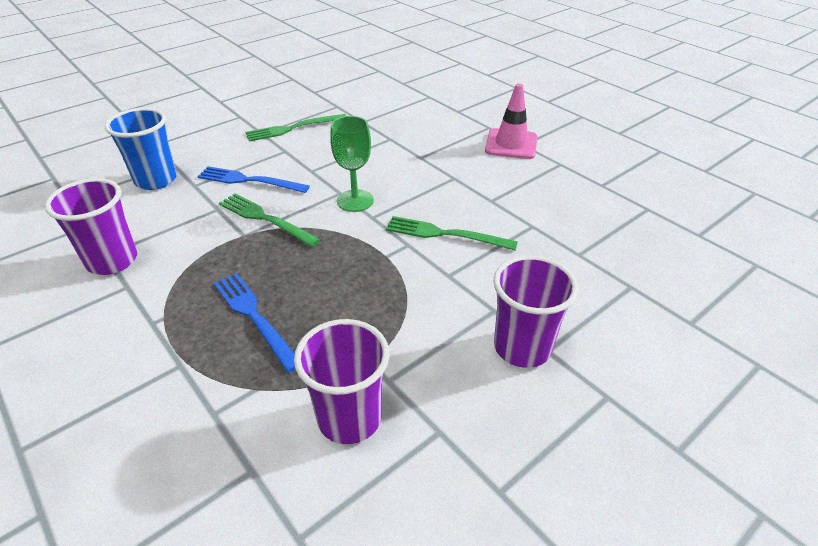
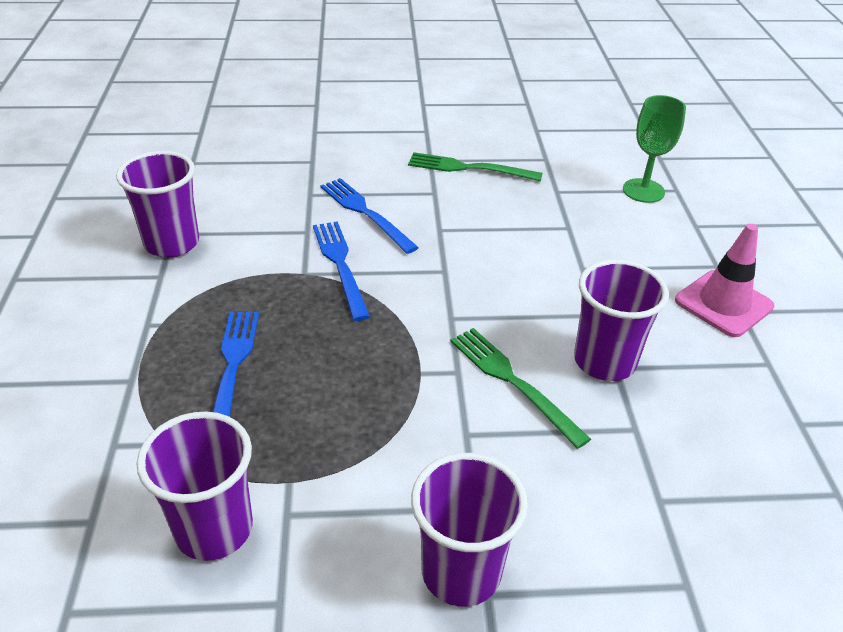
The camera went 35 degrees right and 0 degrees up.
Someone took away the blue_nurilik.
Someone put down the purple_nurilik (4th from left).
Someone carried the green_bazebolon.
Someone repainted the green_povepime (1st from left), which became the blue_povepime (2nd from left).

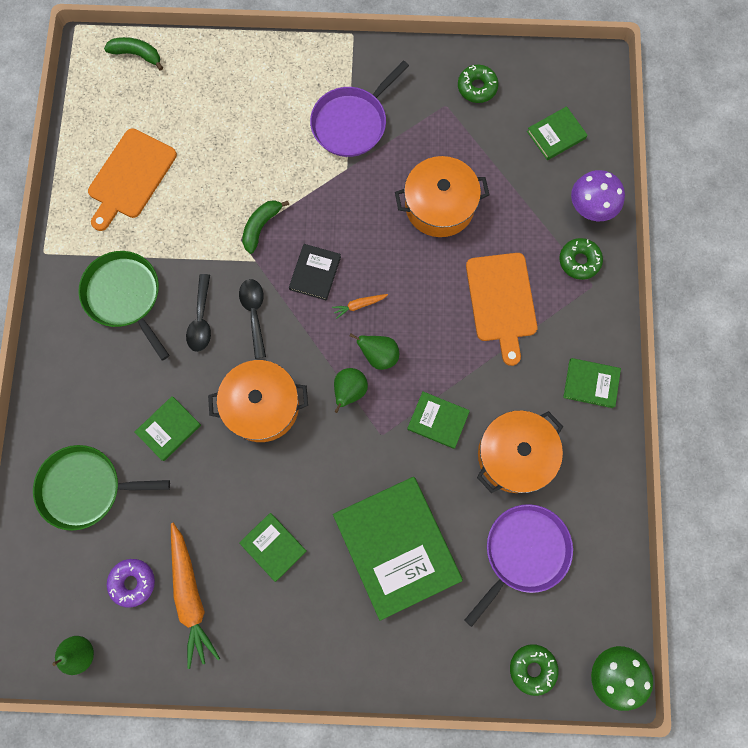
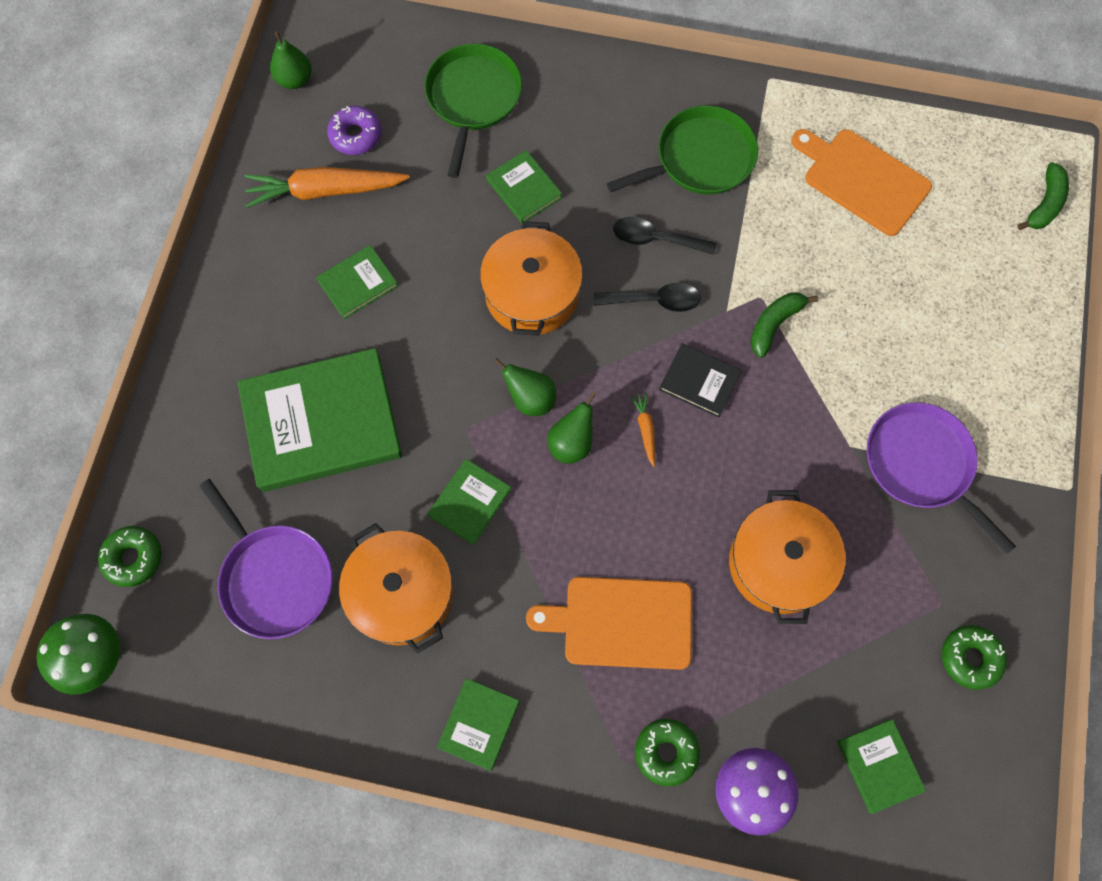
The camera went 100 degrees right and 5 degrees down.
Someone rotated the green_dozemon (2nd from left in the first image) by 90 degrees counterclockwise.

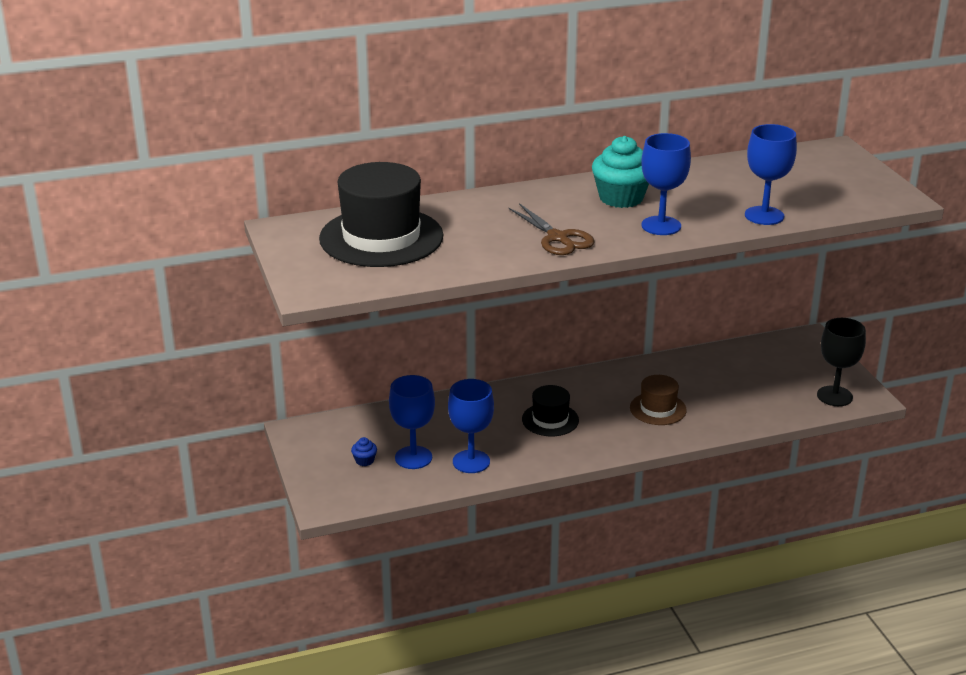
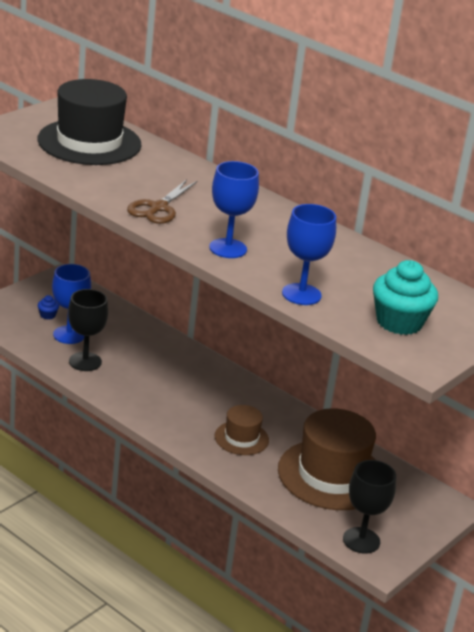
The camera went 55 degrees right and 0 degrees up.
Someone took away the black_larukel (2nd from left).
Someone put down the brown_larukel (2nd from left).
Someone carried the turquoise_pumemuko.
Someone repainted the blue_bazebolon (2nd from left), which became the black_bazebolon (1st from left).

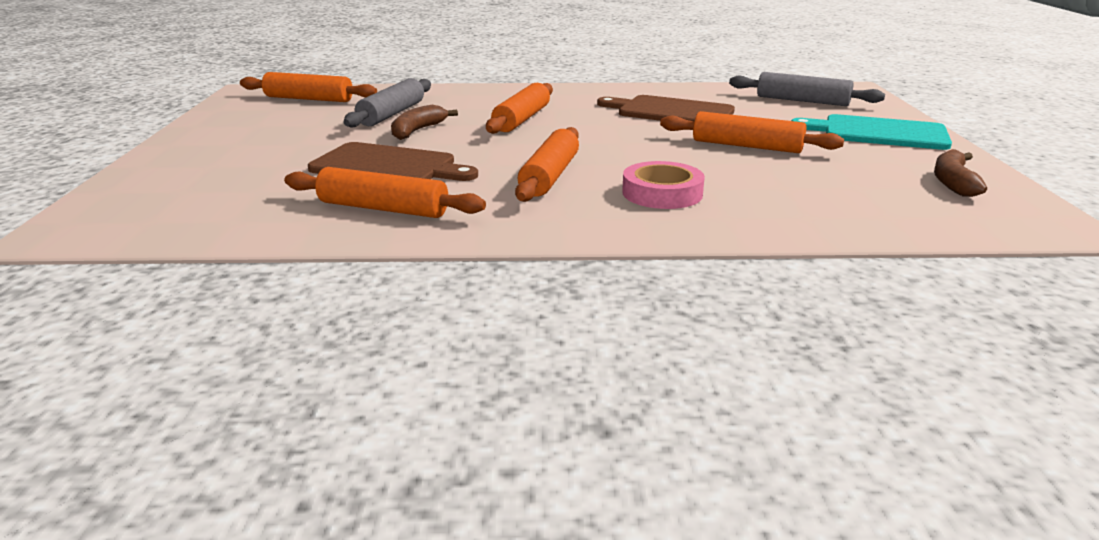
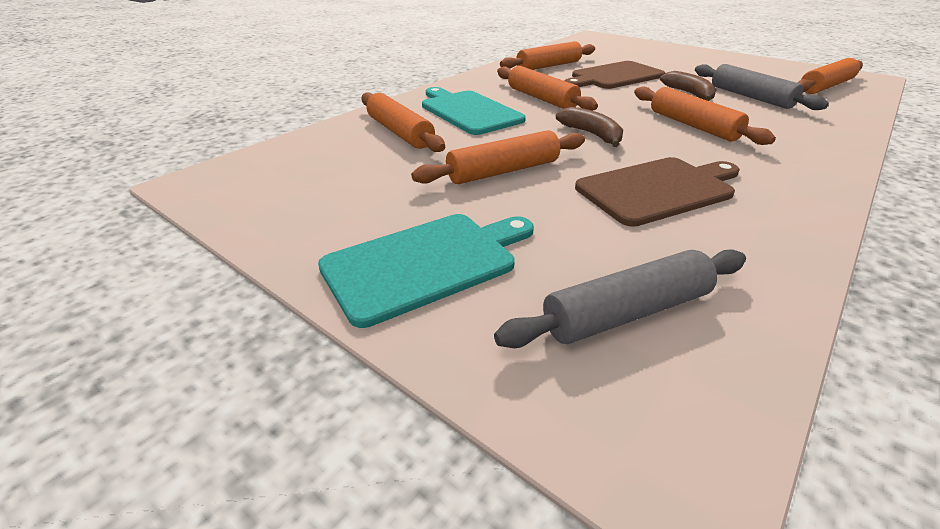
The camera went 130 degrees right and 10 degrees up.
Someone put down the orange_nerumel (1st from left).
Someone carried the brown_dozemon (2nd from left in the first image).
Someone swapped the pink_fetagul for the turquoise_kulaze (2nd from left).

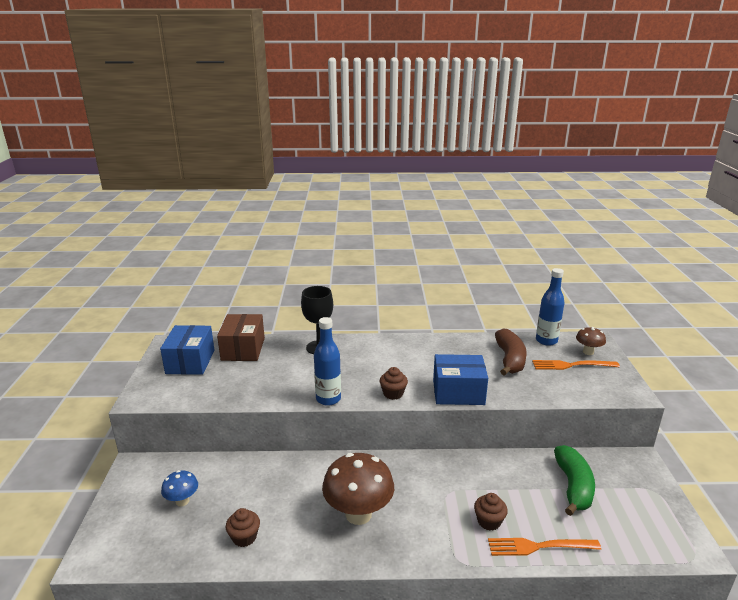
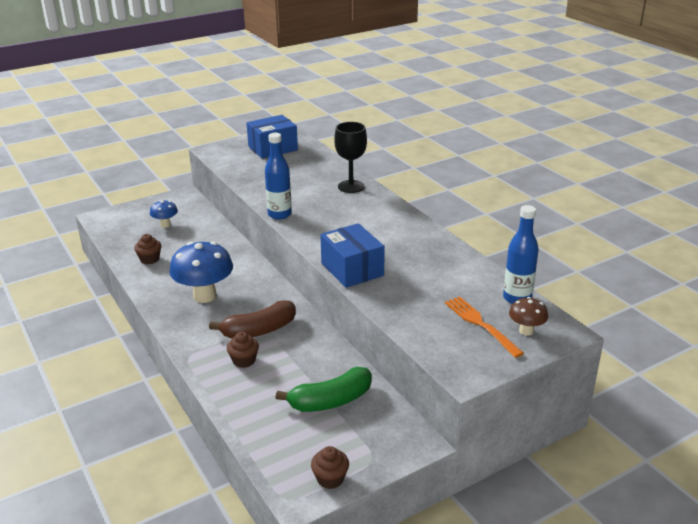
The camera went 60 degrees right and 5 degrees up.
Someone took away the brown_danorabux.
Someone took away the orange_povepime (1st from left).
Someone carried the brown_pumemuko (2nd from left in the first image).
Someone carried the brown_dozemon.
Someone repainted the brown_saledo (1st from left), which became the blue_saledo (2nd from left).

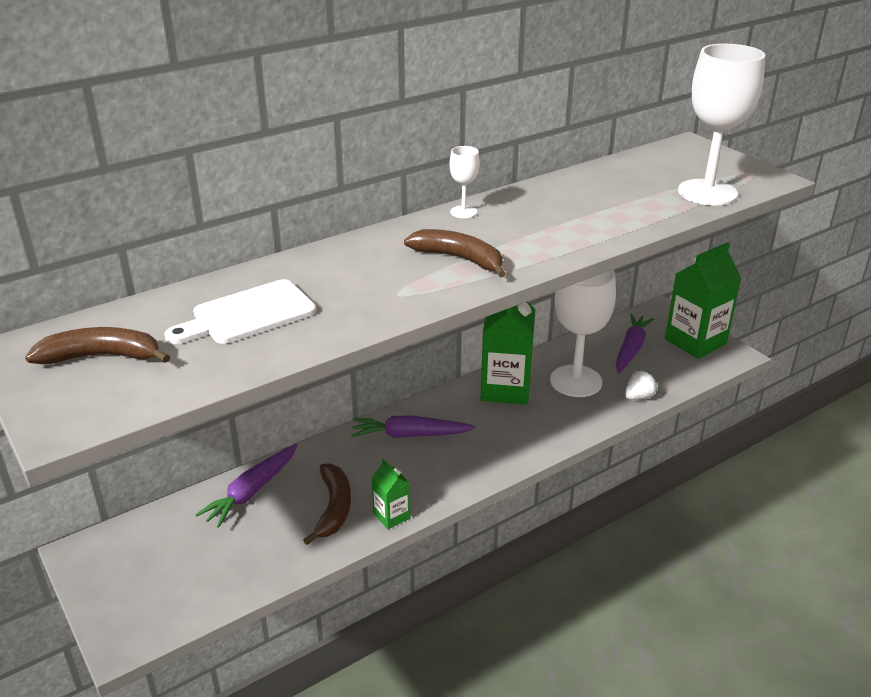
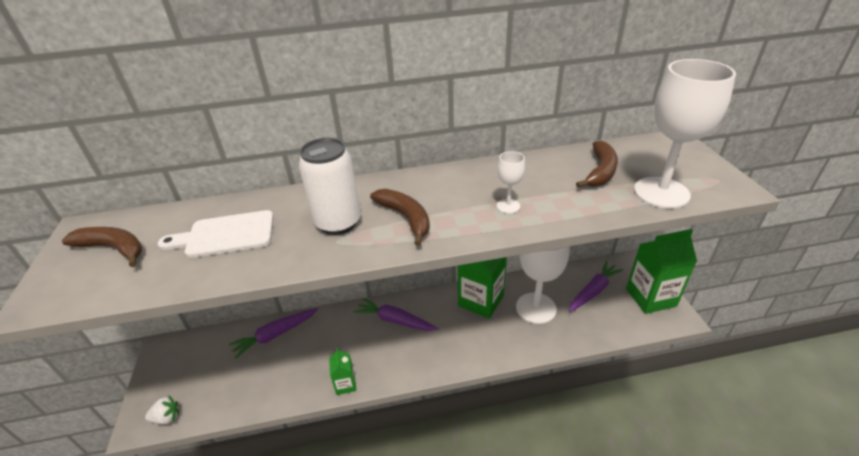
The camera went 25 degrees right and 5 degrees up.
Someone put down the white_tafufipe.
Someone carried the brown_dozemon (2nd from left in the first image).
Someone carried the white_bazebolon (1st from left).
Someone carried the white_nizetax.

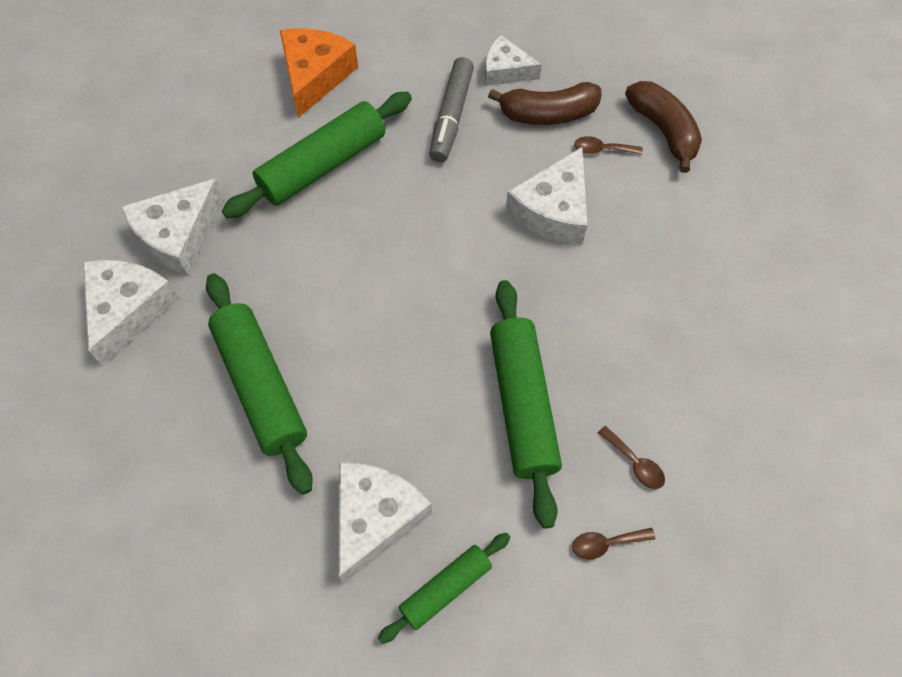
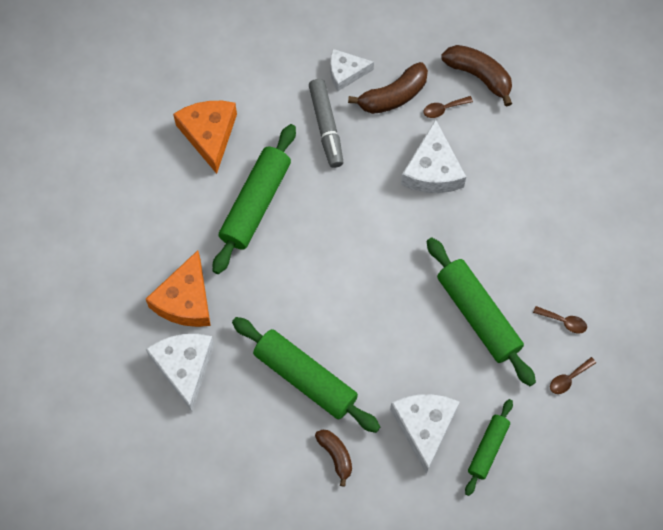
The camera went 25 degrees left and 5 degrees up.
Someone put down the brown_dozemon (1st from left).
Someone repainted the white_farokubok (2nd from left), which became the orange_farokubok (1st from left).

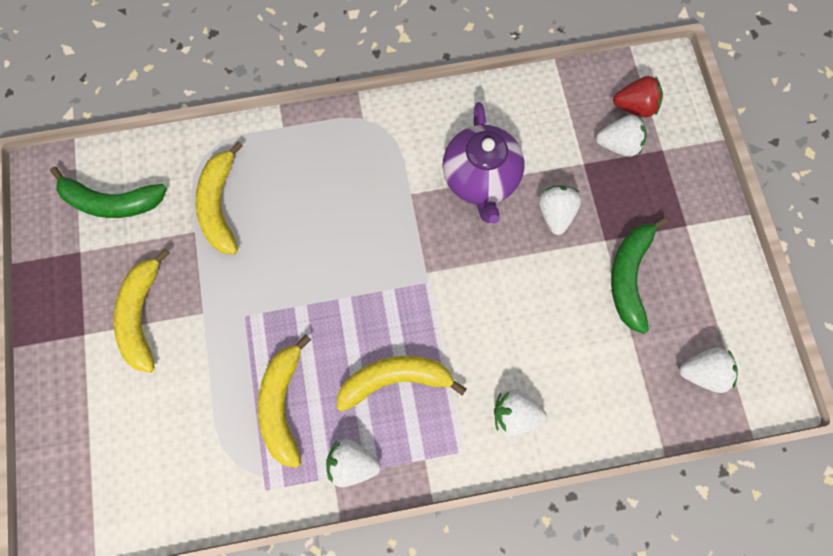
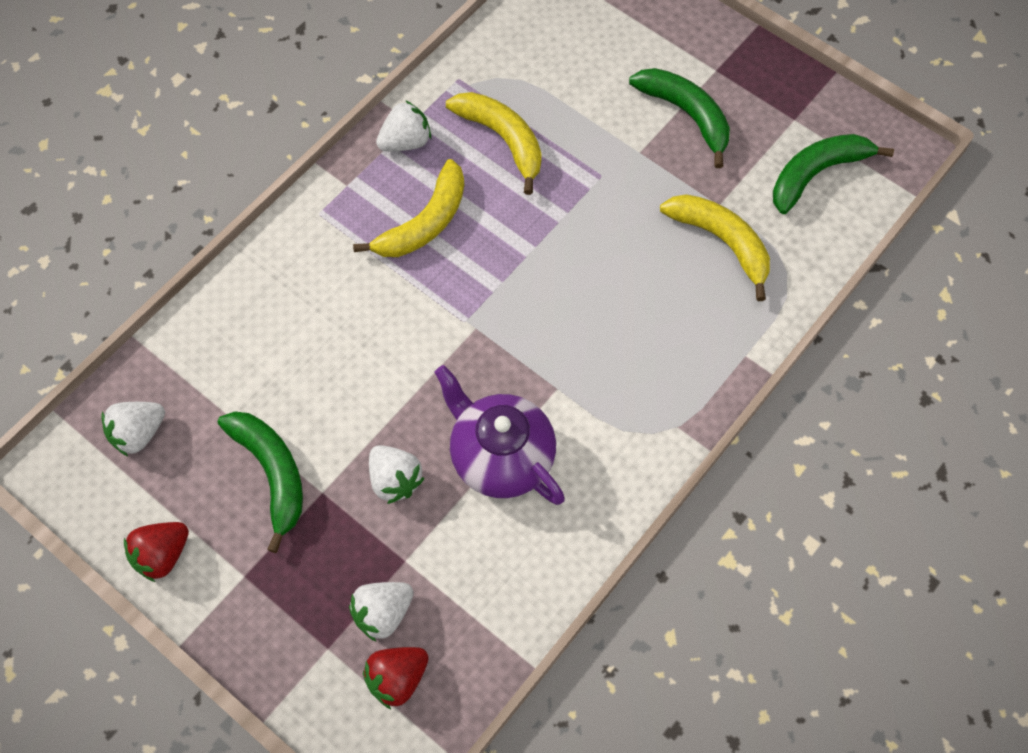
The camera went 140 degrees right and 10 degrees down.
Someone took away the white_nizetax (2nd from left).
Someone put down the red_nizetax (1st from left).
Someone repainted the yellow_dozemon (1st from left), which became the green_dozemon (2nd from left).

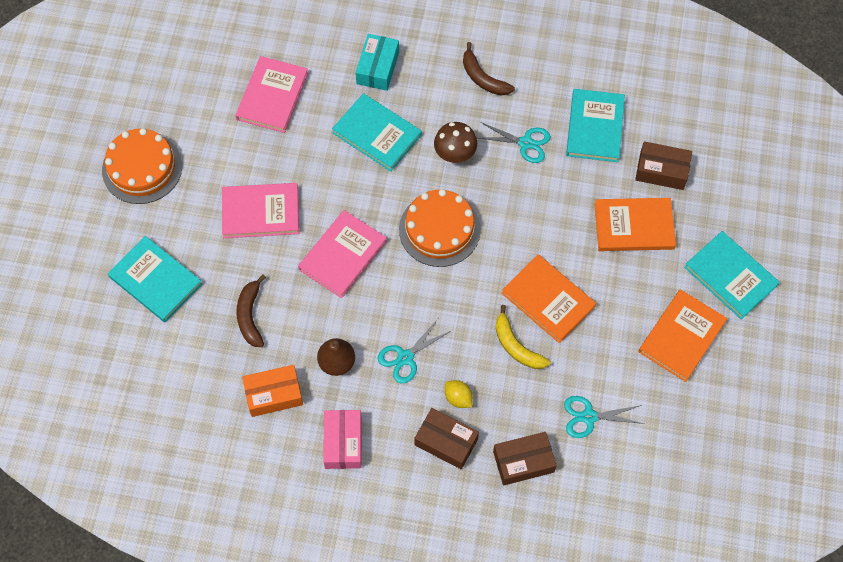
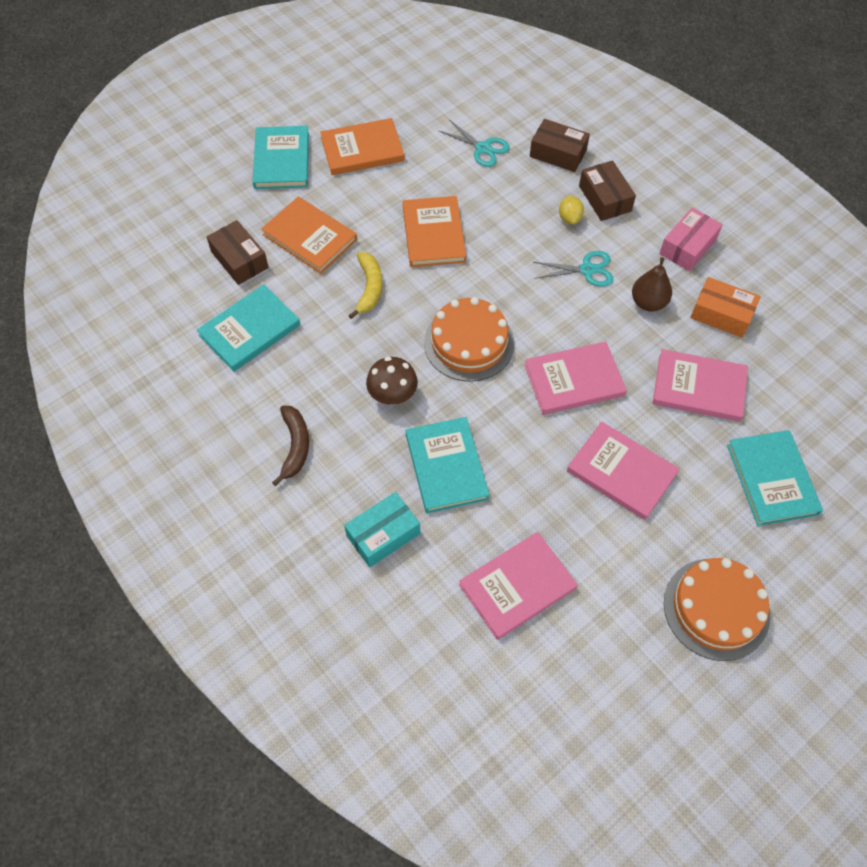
The camera went 140 degrees left and 5 degrees down.
Someone took away the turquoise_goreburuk (2nd from left).
Someone carried the yellow_dozemon.
Someone swapped the brown_dozemon (1st from left) for the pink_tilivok (4th from left).

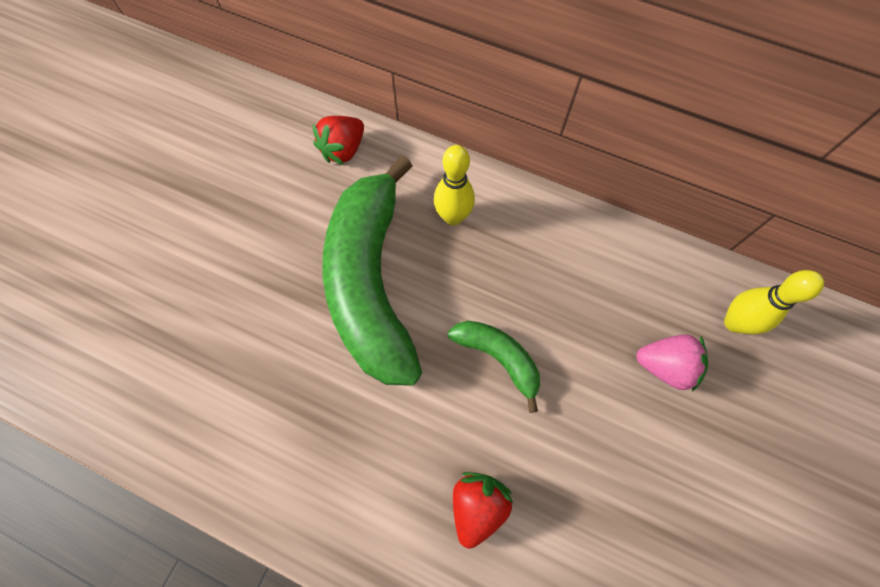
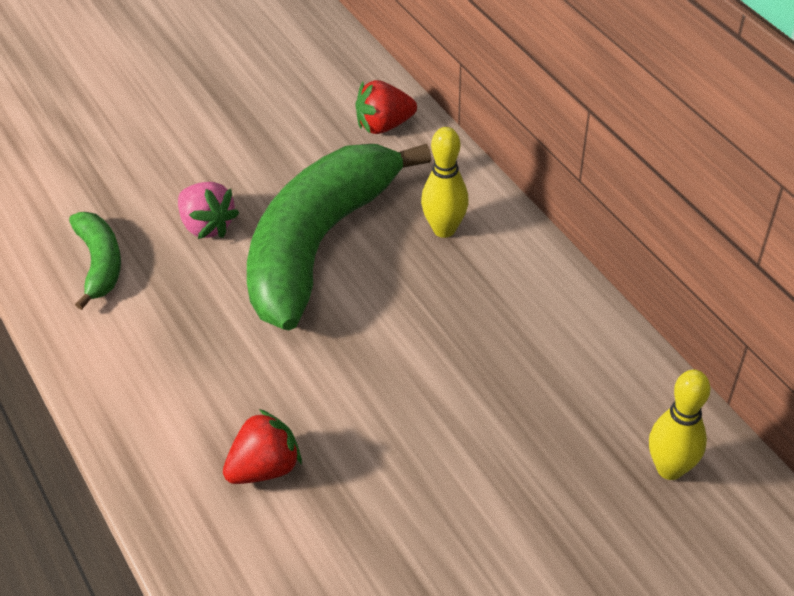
The camera went 35 degrees right and 20 degrees down.
Someone carried the green_dozemon (2nd from left in the first image).
Someone carried the pink_nizetax.

